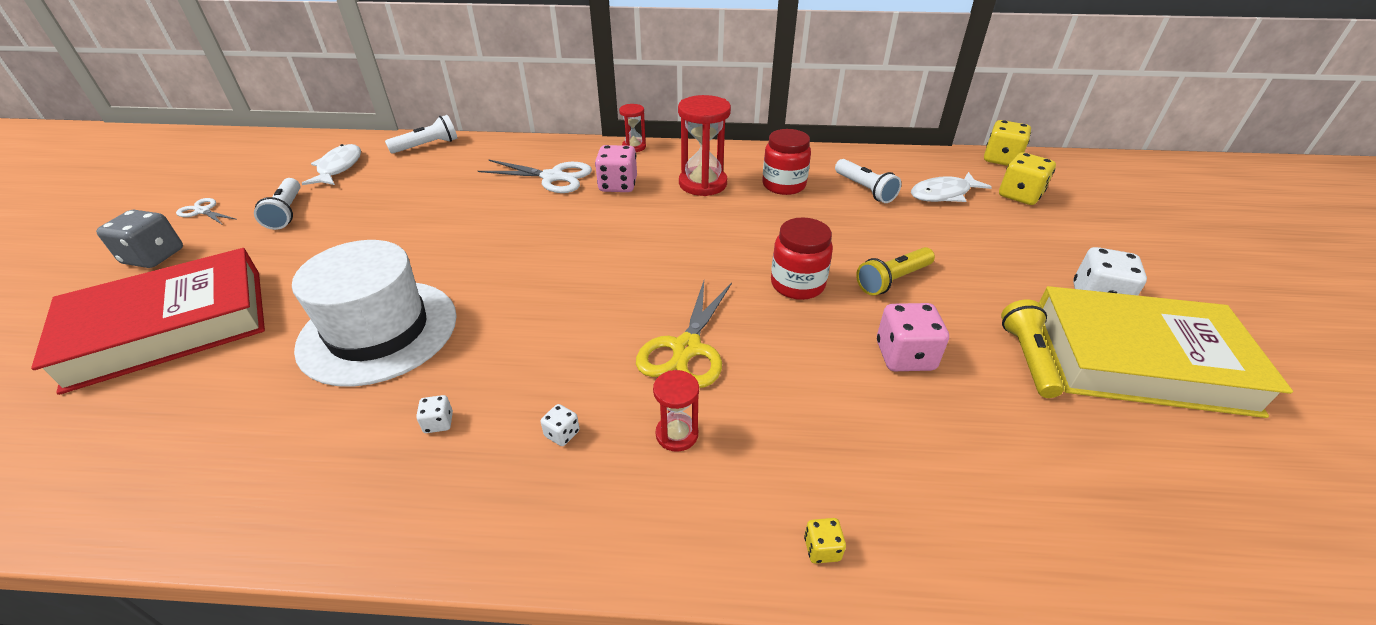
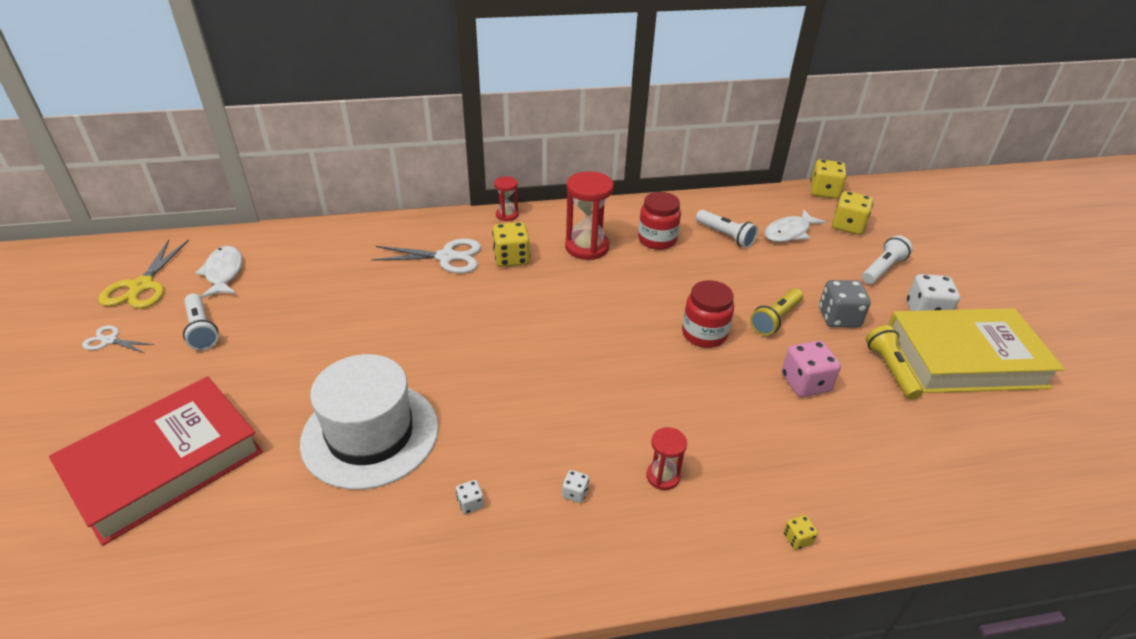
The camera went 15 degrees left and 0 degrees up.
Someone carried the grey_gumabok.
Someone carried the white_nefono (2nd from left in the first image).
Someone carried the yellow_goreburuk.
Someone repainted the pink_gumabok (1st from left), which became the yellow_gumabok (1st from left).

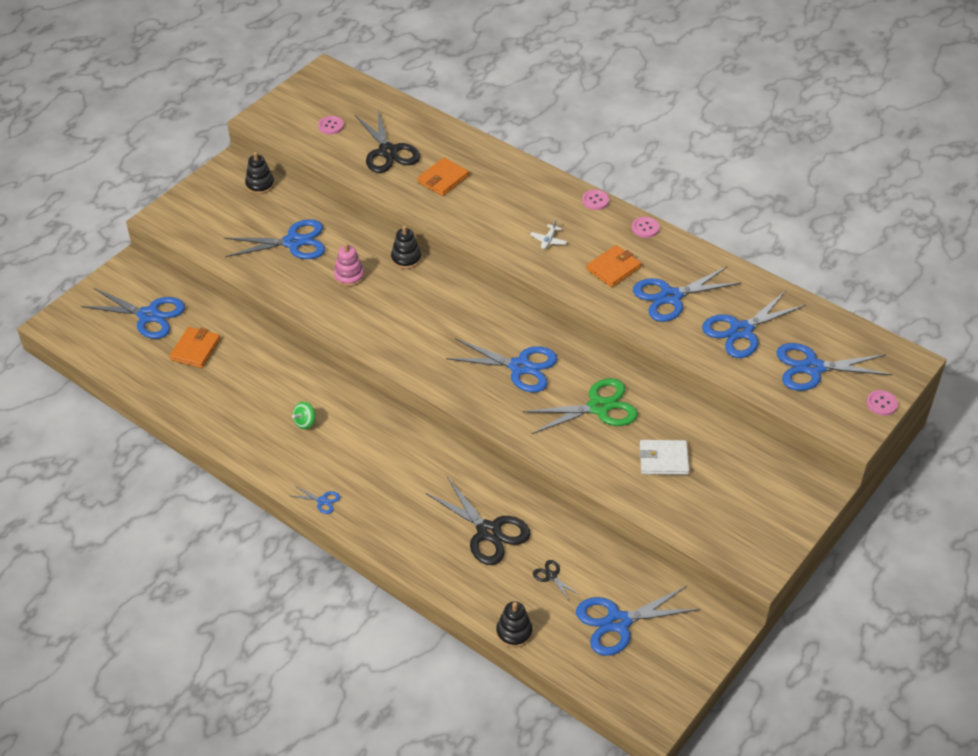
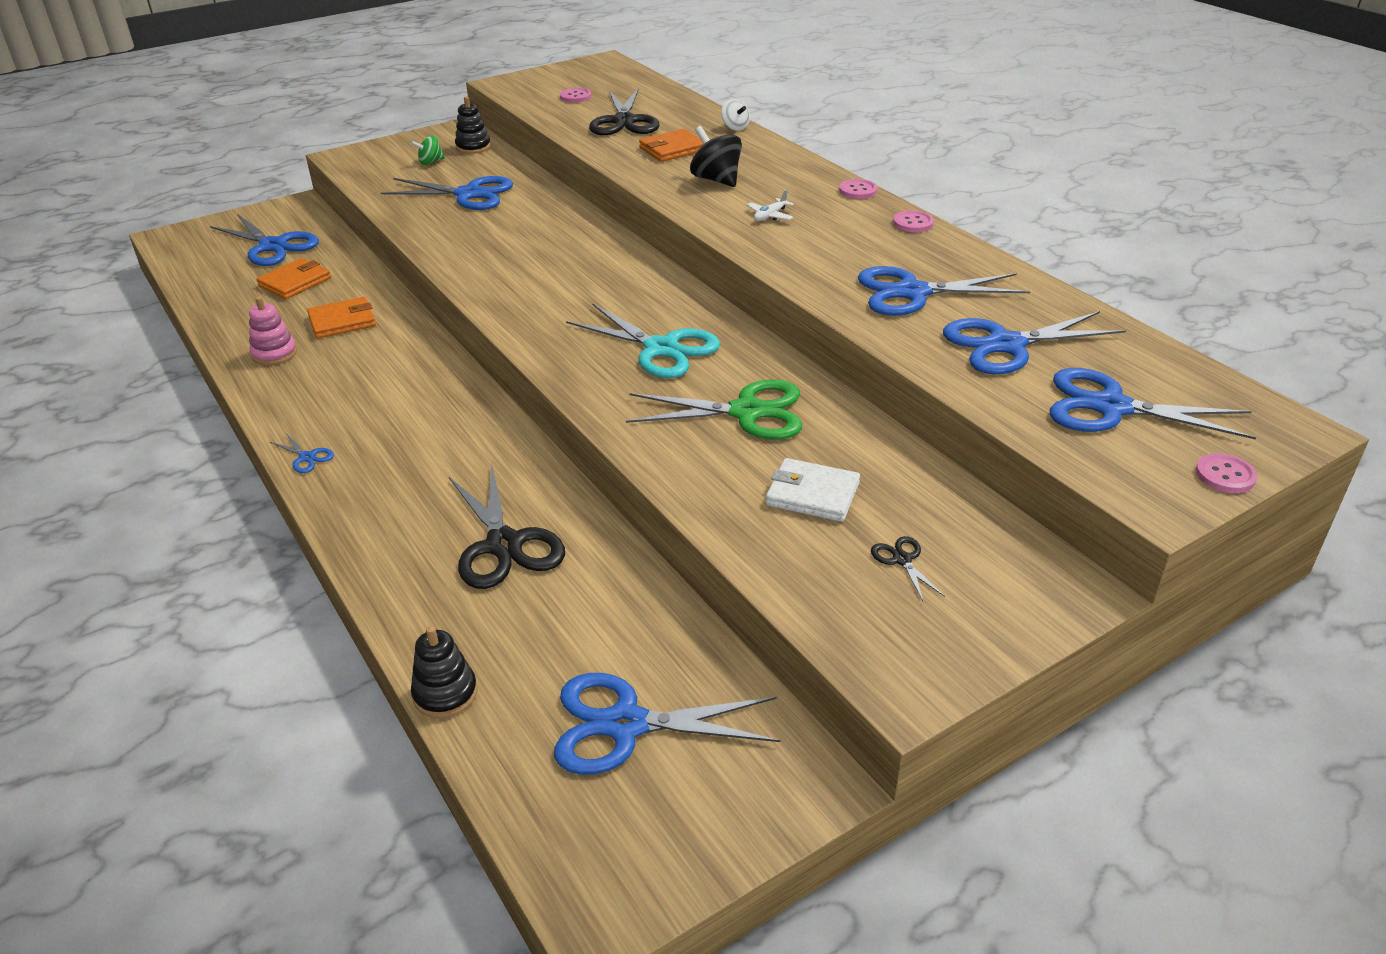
The camera went 20 degrees right and 10 degrees down.
Someone took away the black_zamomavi (2nd from left).
Someone put down the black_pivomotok.
Someone put down the white_pivomotok.
Someone carried the green_pivomotok.
Someone carried the pink_zamomavi.
Someone carried the black_goreburuk (3rd from left).
Someone carried the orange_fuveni (3rd from left in the first image).
Someone repainted the blue_goreburuk (4th from left), which became the turquoise_goreburuk.

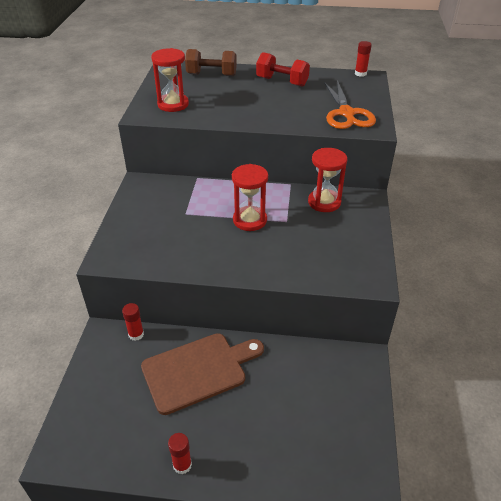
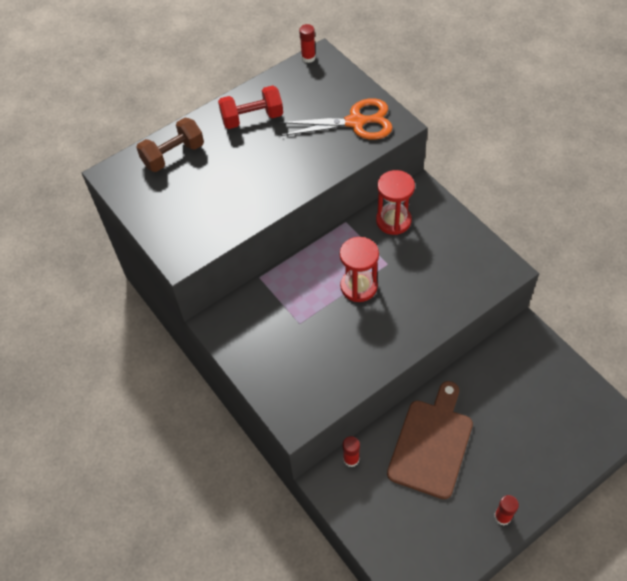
The camera went 40 degrees left and 15 degrees up.
Someone took away the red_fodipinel (1st from left).
Someone rotated the orange_goreburuk by 45 degrees counterclockwise.

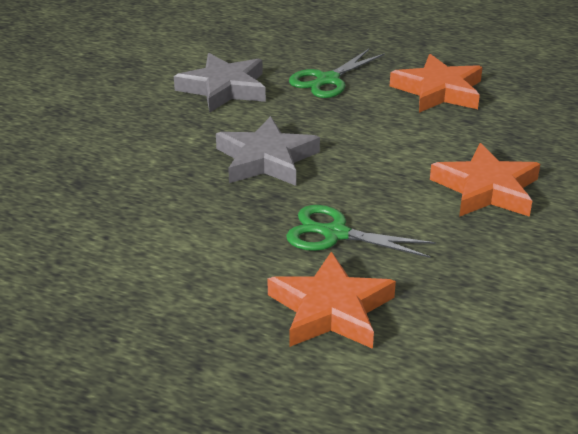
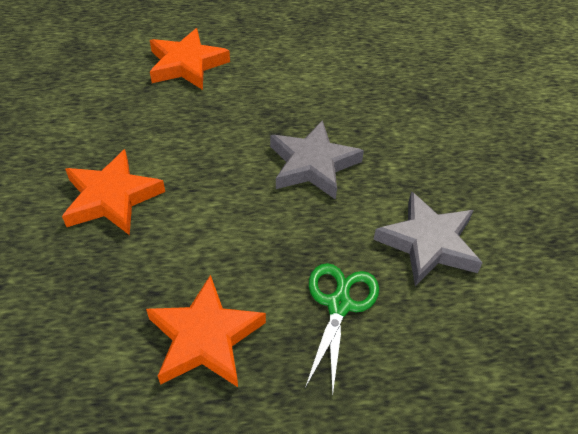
The camera went 150 degrees right and 15 degrees up.
Someone took away the green_goreburuk (2nd from left).

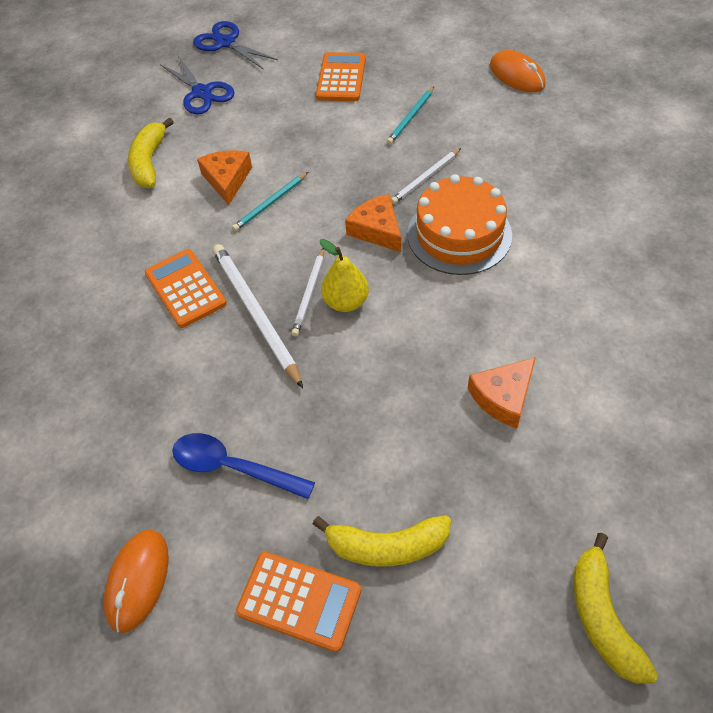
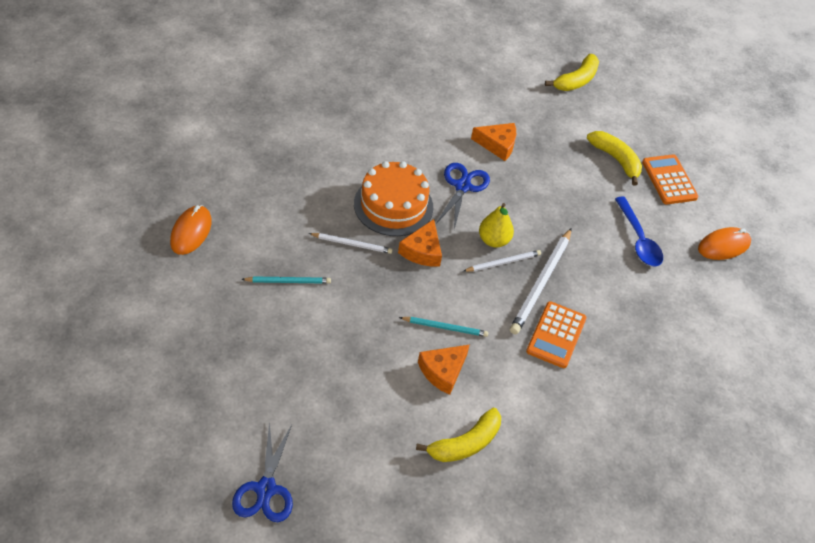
The camera went 135 degrees left and 5 degrees down.
Someone took away the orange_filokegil (3rd from left).
Someone carried the blue_goreburuk (1st from left in the first image).

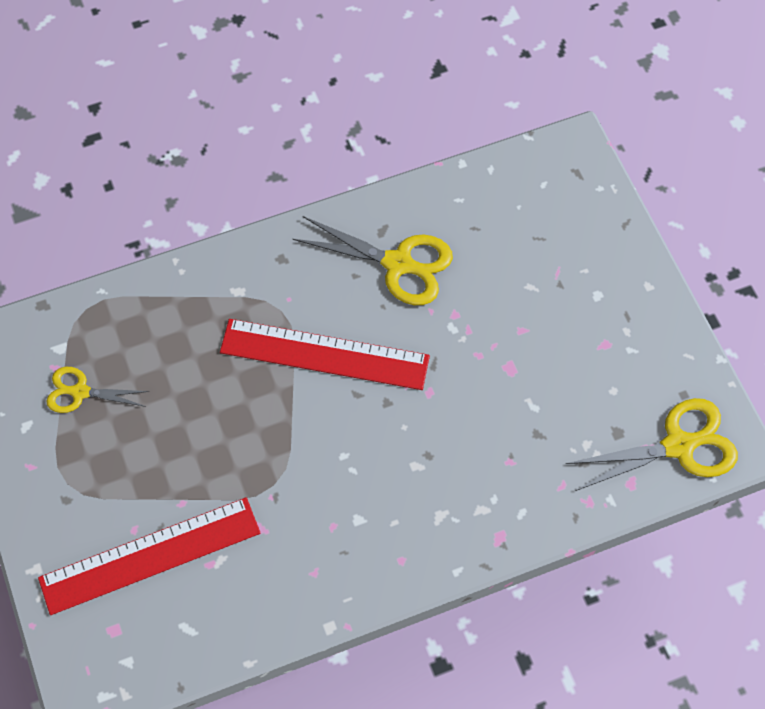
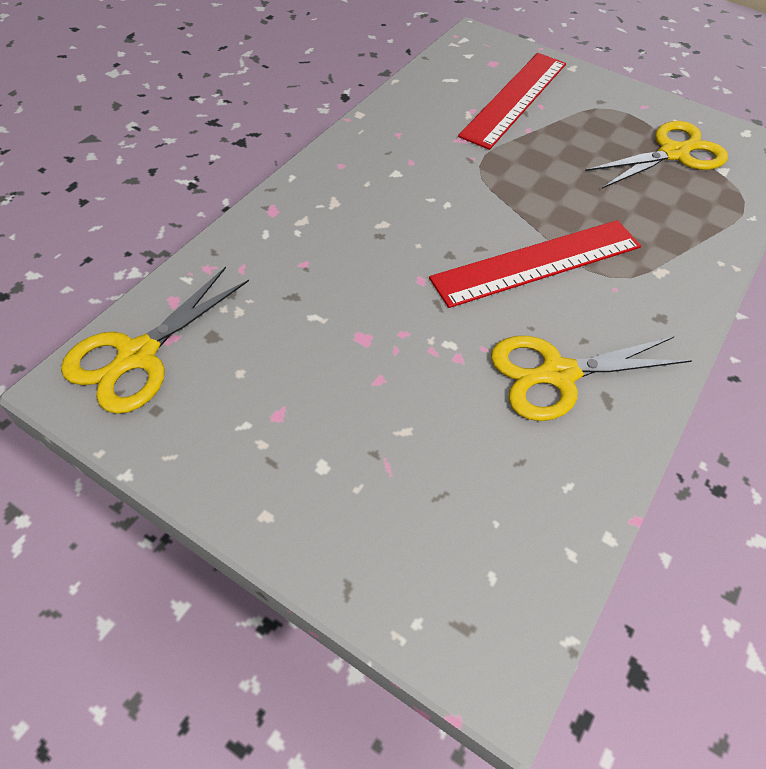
The camera went 140 degrees right and 10 degrees down.
Someone scaled the yellow_goreburuk (1st from left in the first image) by 1.66.

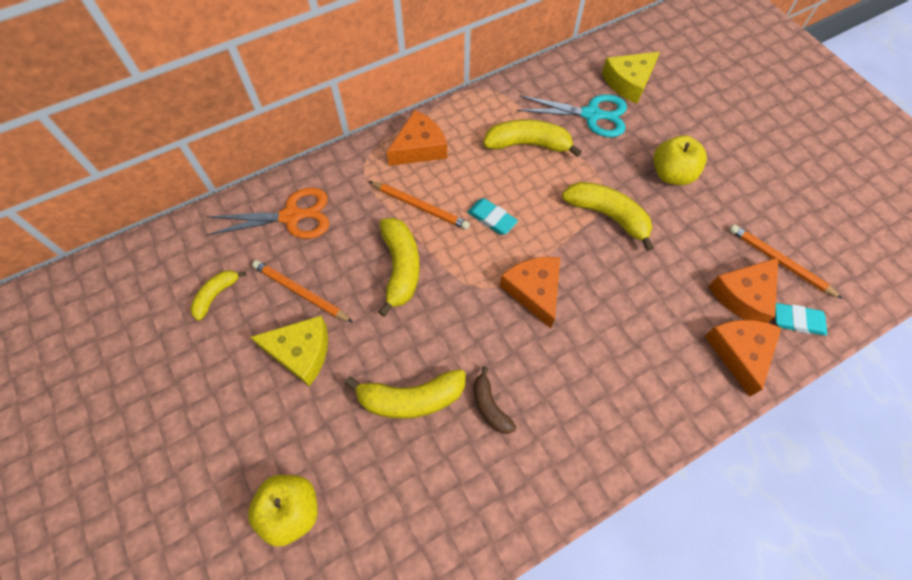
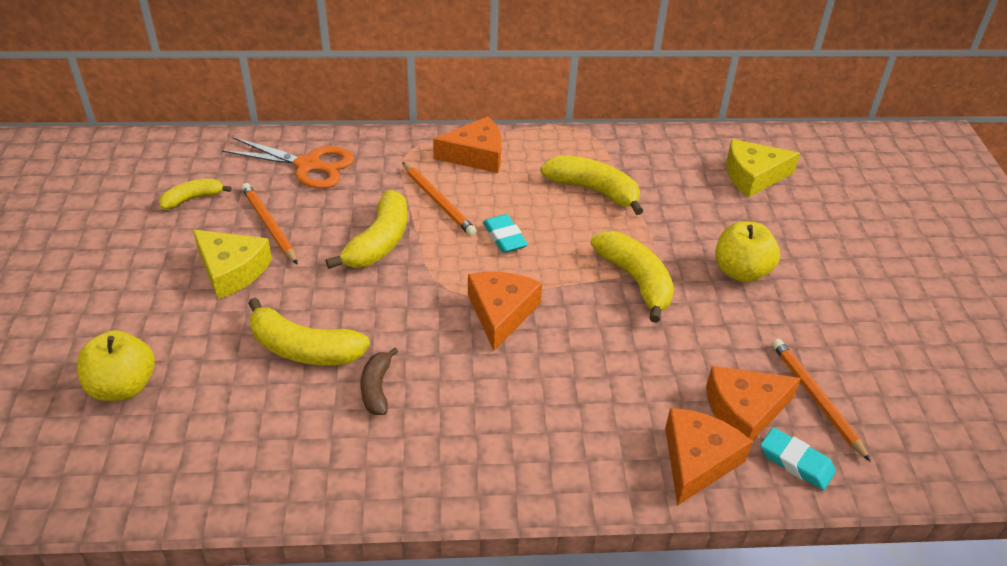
The camera went 25 degrees right and 20 degrees down.
Someone took away the turquoise_goreburuk.

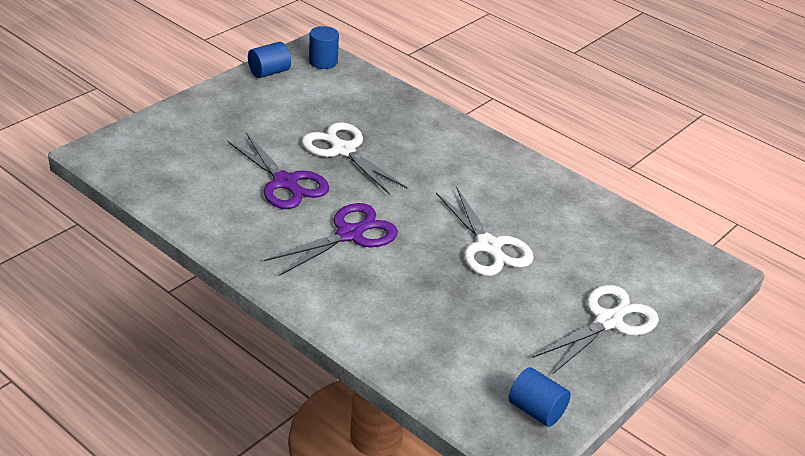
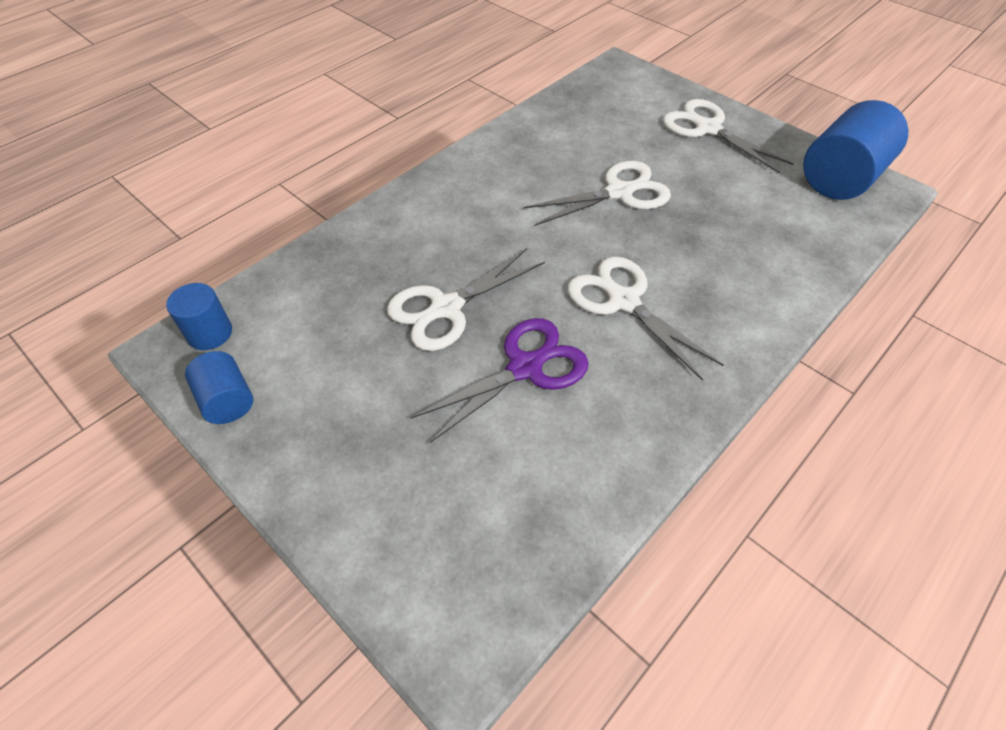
The camera went 85 degrees left and 15 degrees up.
Someone repainted the purple_goreburuk (2nd from left), which became the white_goreburuk (3rd from left).
Someone scaled the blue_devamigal (3rd from left) by 1.84.

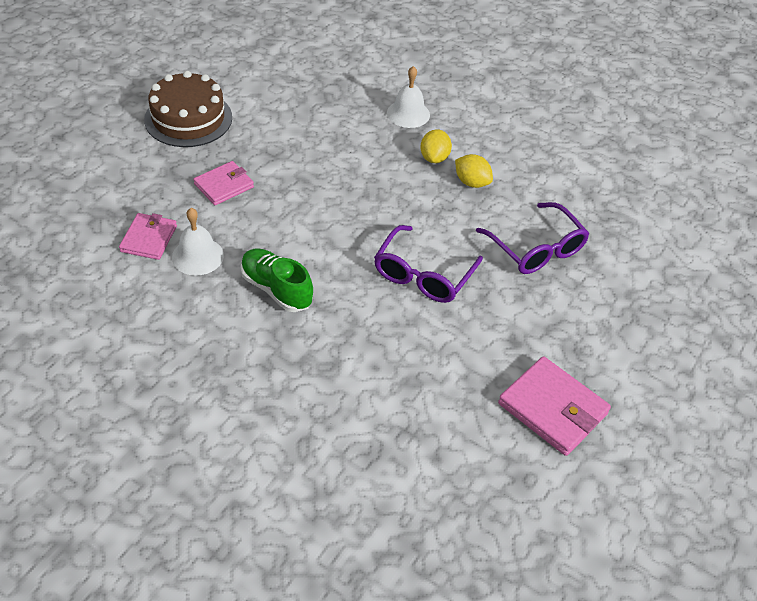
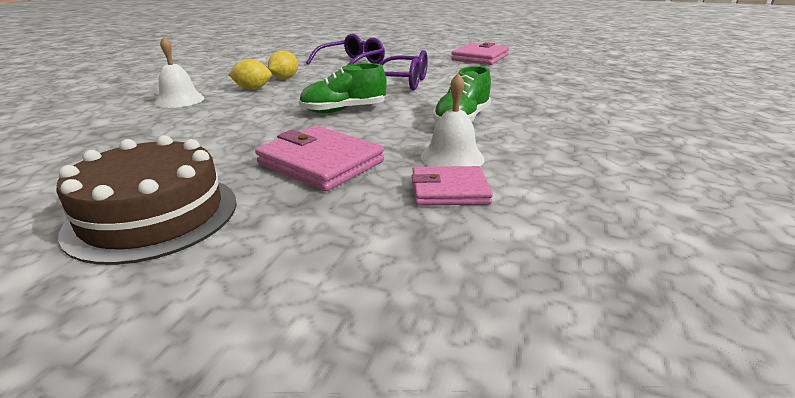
The camera went 100 degrees left and 20 degrees down.
Someone put down the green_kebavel (1st from left).
Someone scaled the pink_fuveni (2nd from left in the first image) by 1.54.

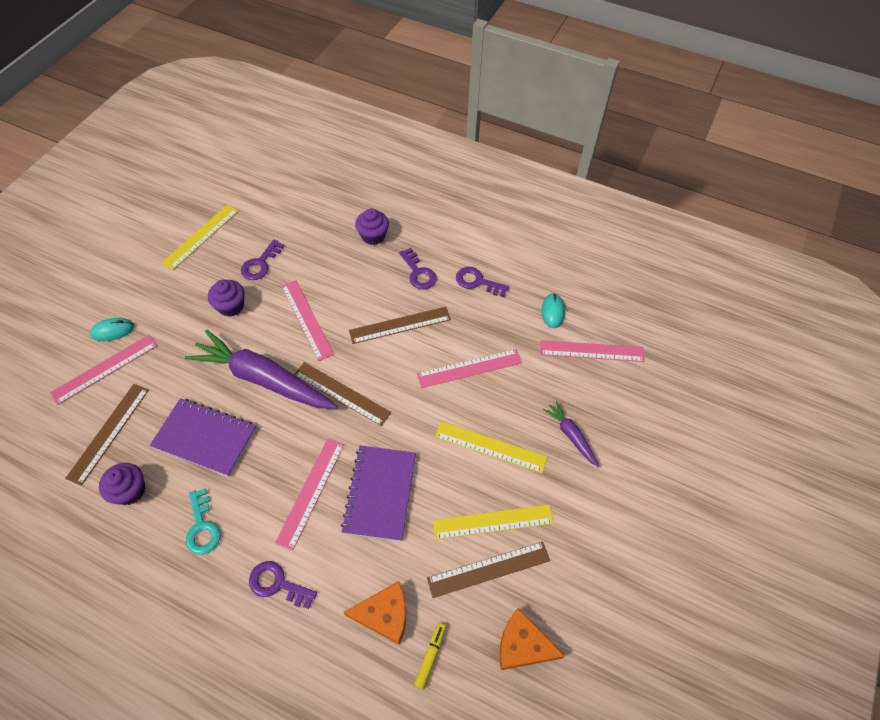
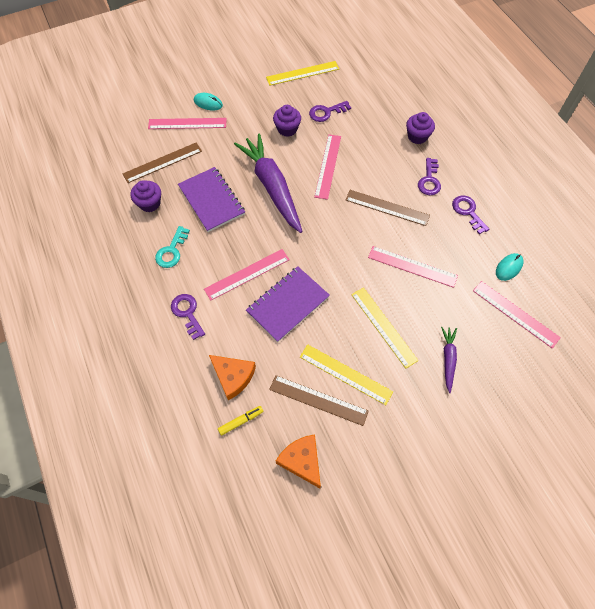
The camera went 40 degrees right and 5 degrees up.
Someone took away the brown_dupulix (2nd from left).

